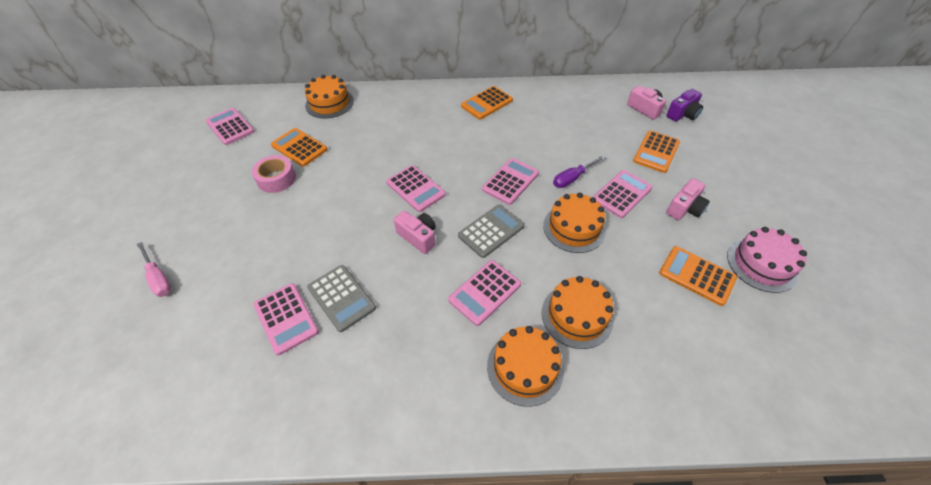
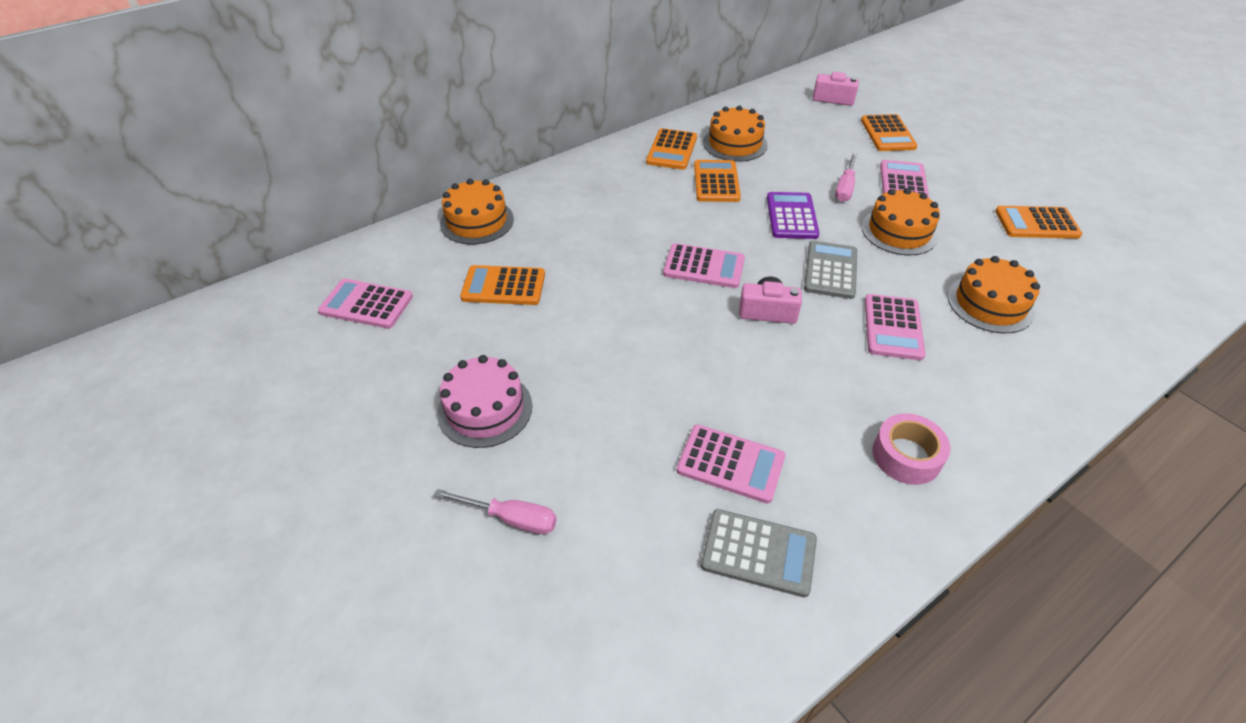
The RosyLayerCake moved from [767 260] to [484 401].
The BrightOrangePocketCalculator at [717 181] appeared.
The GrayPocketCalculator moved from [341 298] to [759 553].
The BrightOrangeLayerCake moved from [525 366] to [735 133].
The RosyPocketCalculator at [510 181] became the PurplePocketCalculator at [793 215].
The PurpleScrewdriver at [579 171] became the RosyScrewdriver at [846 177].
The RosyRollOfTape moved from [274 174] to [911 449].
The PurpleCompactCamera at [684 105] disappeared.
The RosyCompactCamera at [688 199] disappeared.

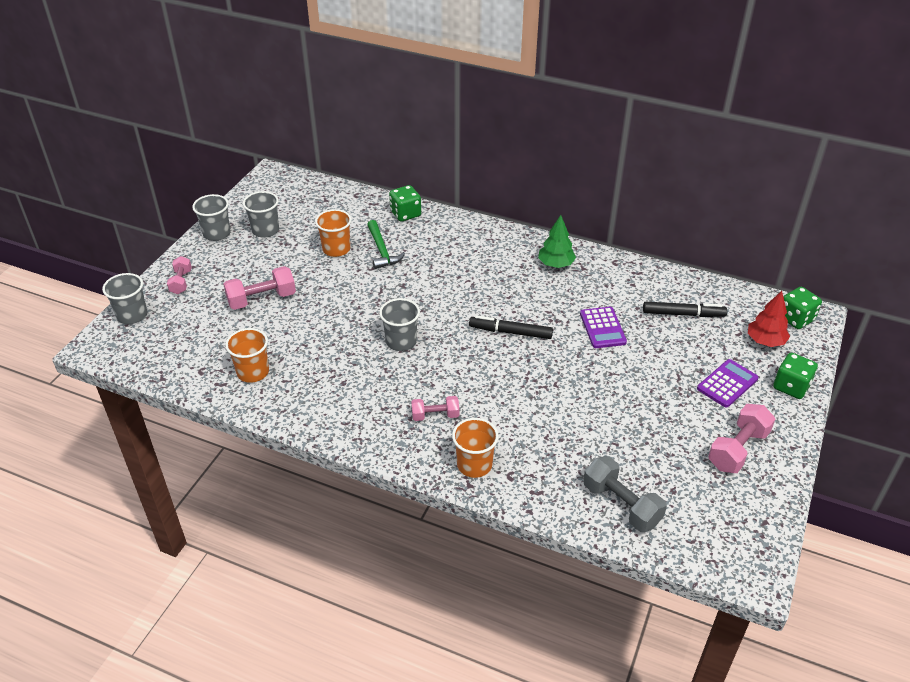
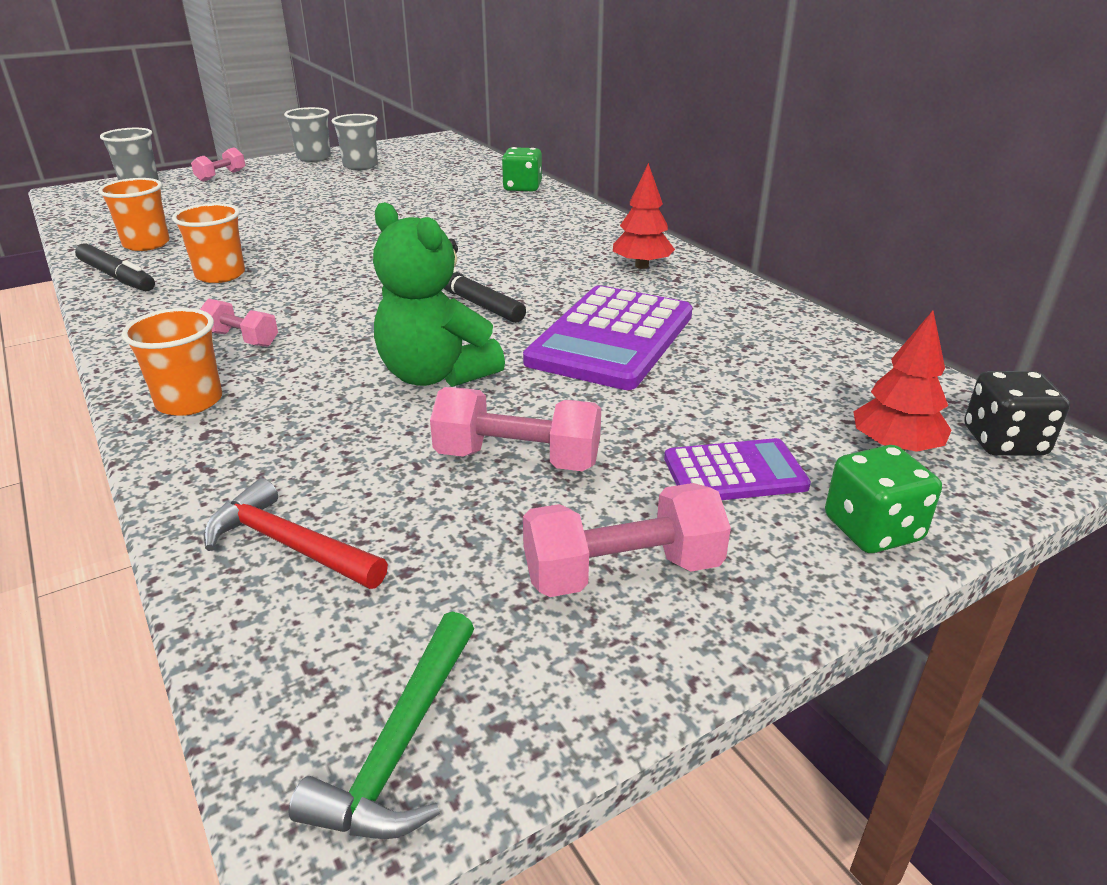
The EbonyMarkerPen moved from [685 309] to [115 267].
The BrightOrangeTumbler moved from [333 233] to [208 243].
The GrayFreeWeight at [625 494] was replaced by the CrimsonClawHammer at [296 533].
The LeafGreenClawHammer moved from [386 244] to [381 725].
The LeafGreenTeddyBear at [439 294] appeared.
The RosyFreeWeight moved from [259 288] to [515 429].
The PurplePocketCalculator at [603 327] changed to 1.83 times the size.
The LeafGreenTree at [557 241] became the CrimsonTree at [644 216].
The LeafGreenDie at [803 308] became the EbonyDie at [1017 413].
The GrayTumbler at [399 324] disappeared.

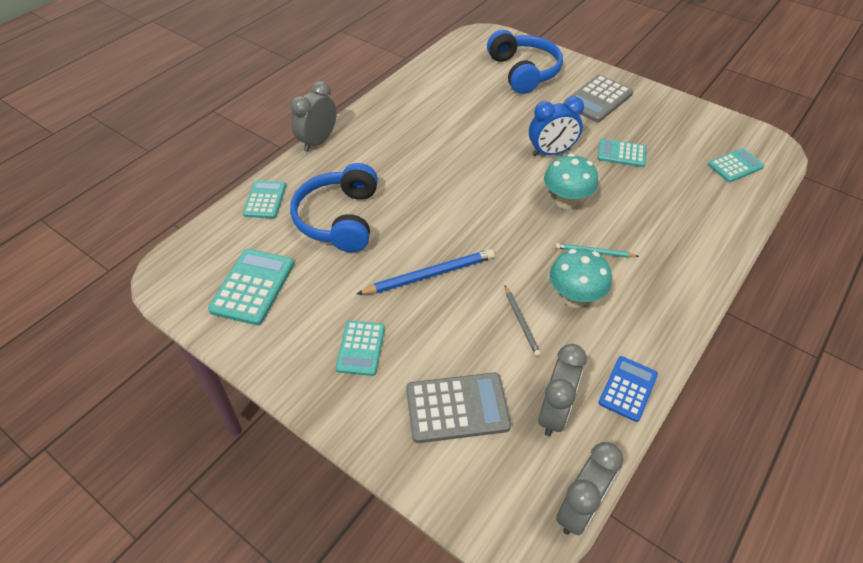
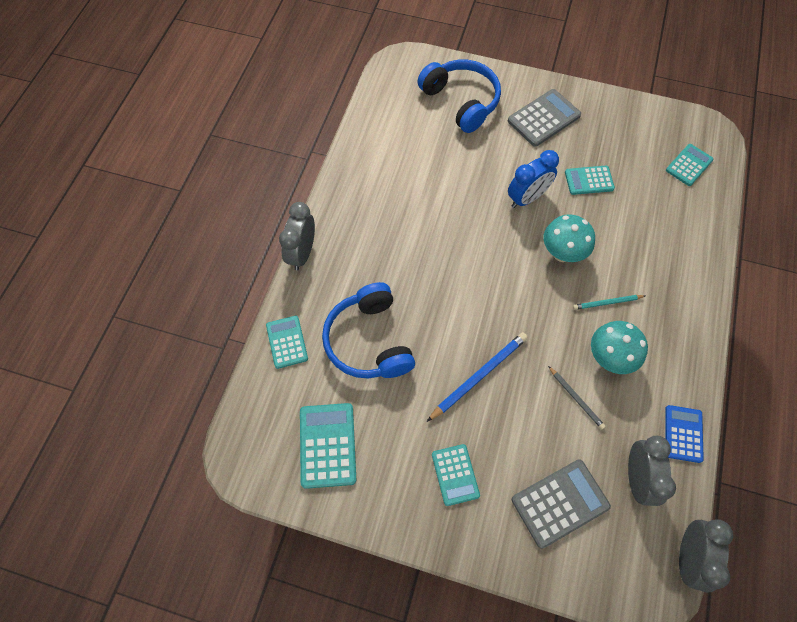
The GrayPocketCalculator at [598 98] turned 150 degrees counterclockwise.

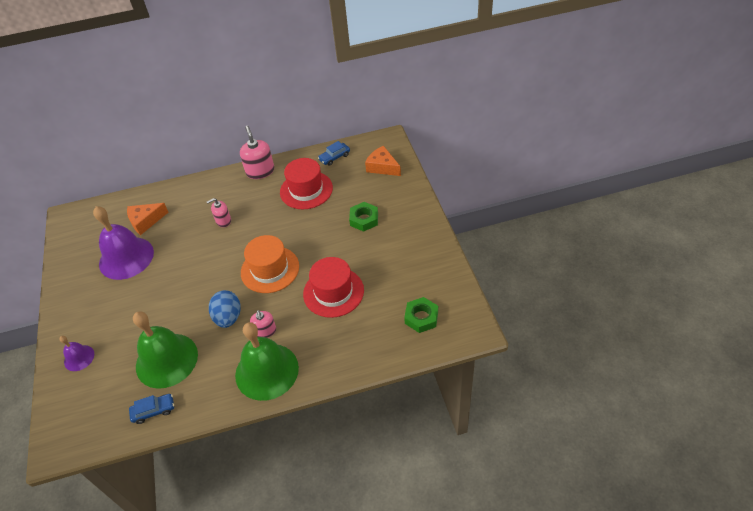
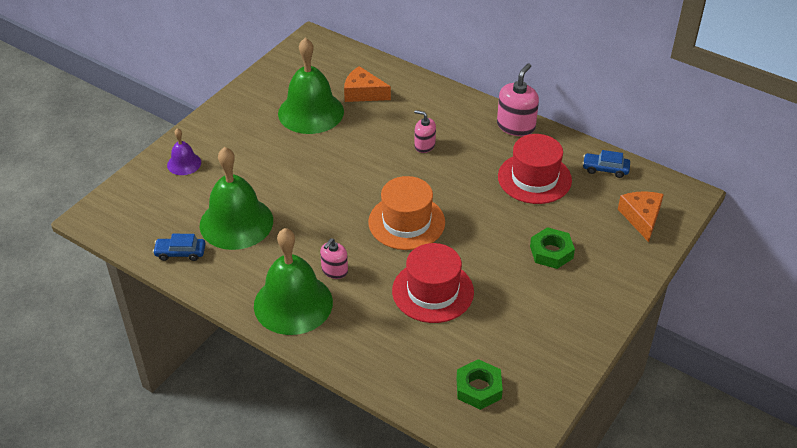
The BlueToyCar at [151 409] turned 150 degrees clockwise.
The PurpleHandBell at [123 243] became the LeafGreenHandBell at [311 86].
The BlueToyEgg at [225 309] disappeared.

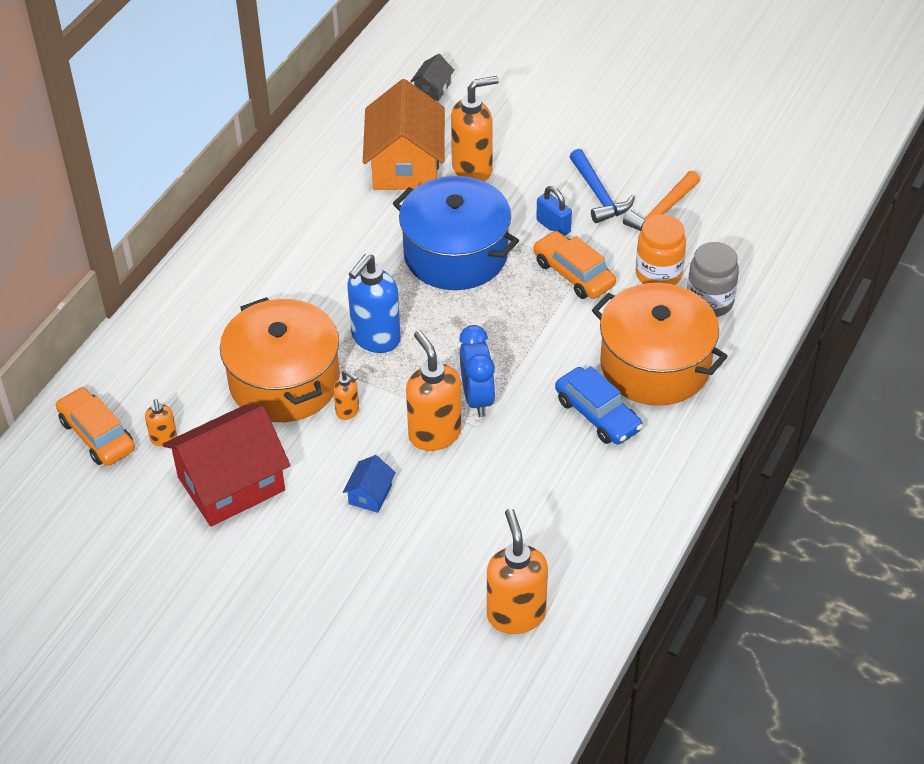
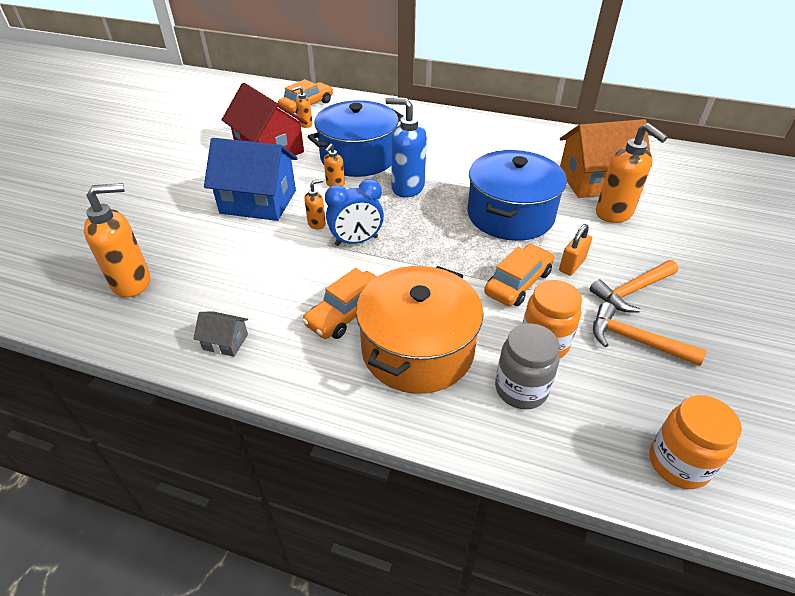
The GrayToyHouse moved from [432 77] to [221 334].
The BlueToyHouse at [369 484] changed to 2.30 times the size.
The BlueToyCar at [599 405] became the BrightOrangeToyCar at [339 303].
The BrightOrangeSoapDispenser at [434 390] changed to 0.50 times the size.
The BrightOrangePot at [280 359] became the BluePot at [355 138].
The BlueSmallLock at [554 211] became the BrightOrangeSmallLock at [575 250].
The BlueClawHammer at [602 186] became the BrightOrangeClawHammer at [634 286].
The BrightOrangeJamJar at [696 442] appeared.

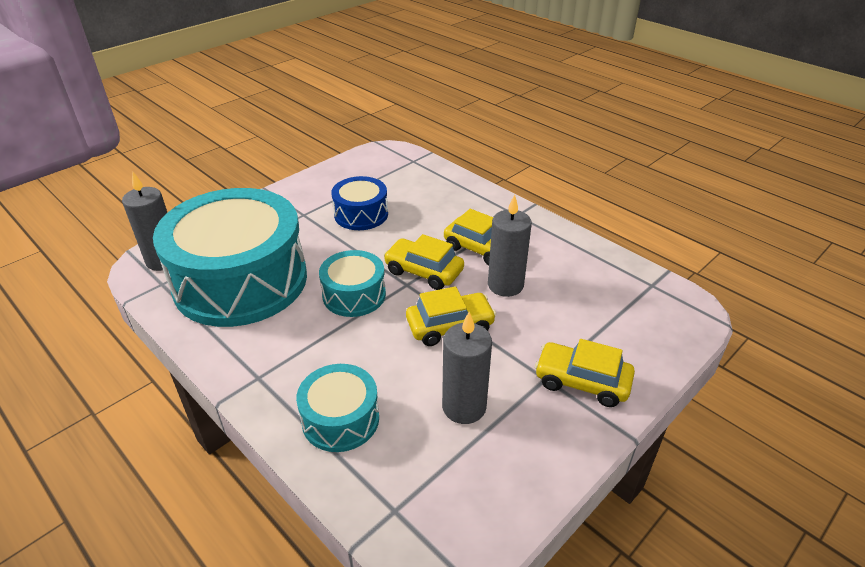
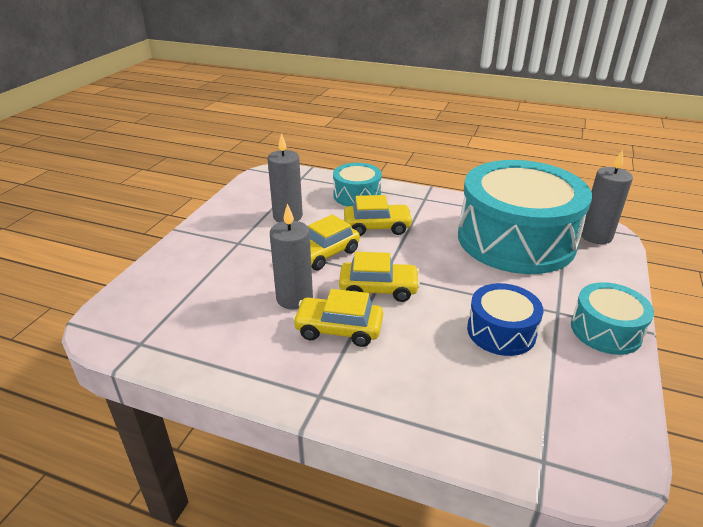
The YellowToyCar moved from [585 373] to [378 215].
The AquaSnareDrum moved from [352 283] to [612 318].

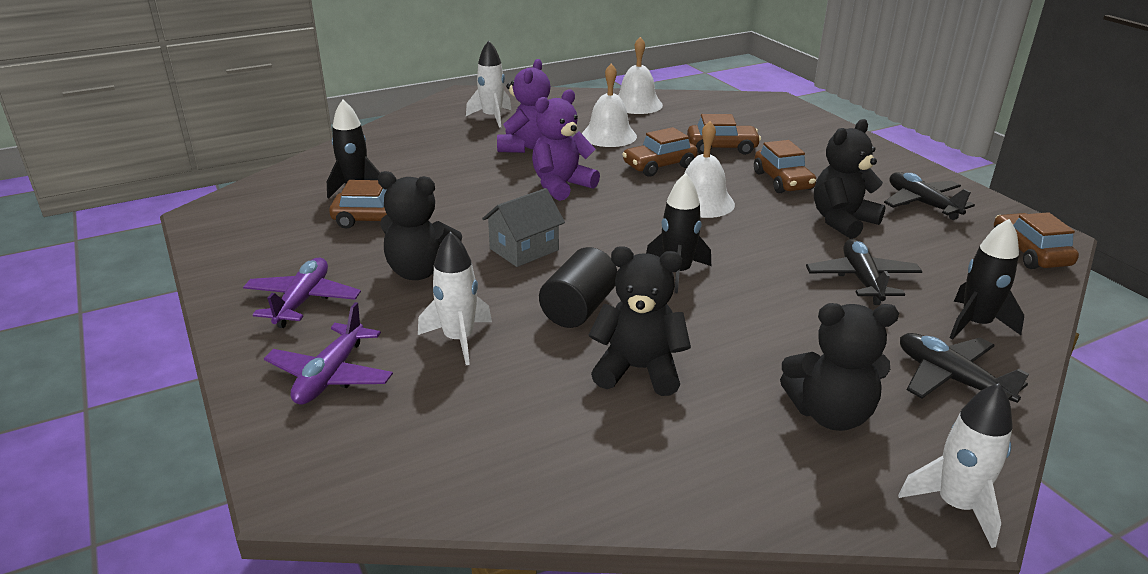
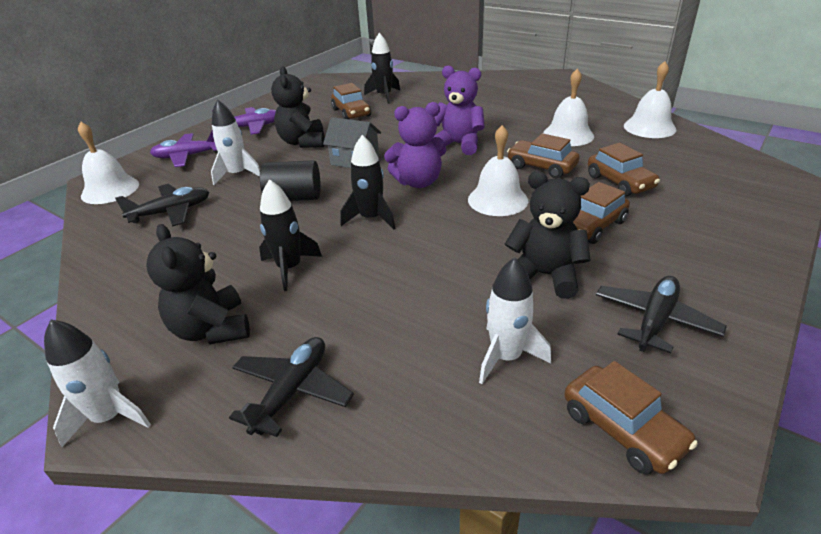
The PureWhiteHandBell at [108 163] appeared.
The EbonyToyPlane moved from [864 272] to [162 205].
The EbonySpaceship moved from [987 279] to [290 235].
The PurpleTeddyBear moved from [524 106] to [415 145].
The PureWhiteSpaceship moved from [488 84] to [515 321].
The RussetToyCar at [1036 240] turned 90 degrees clockwise.
The EbonyTeddyBear at [640 321] disappeared.

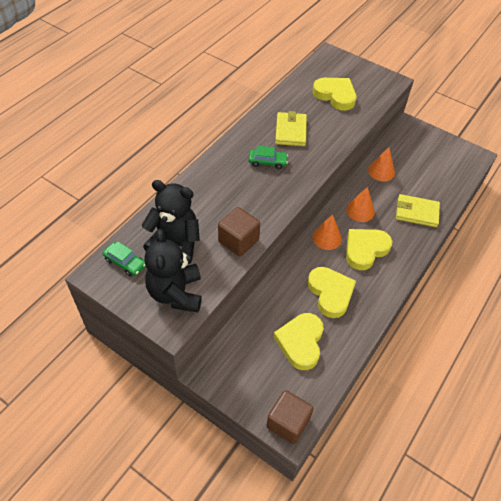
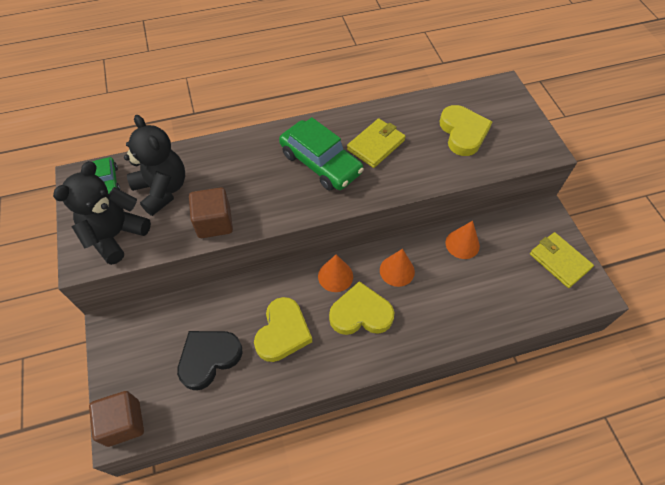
The YellowLoveHeart at [298 341] became the EbonyLoveHeart at [210 360].
The LeafGreenToyCar at [268 157] changed to 1.95 times the size.
The YellowWallet moved from [418 210] to [562 260].

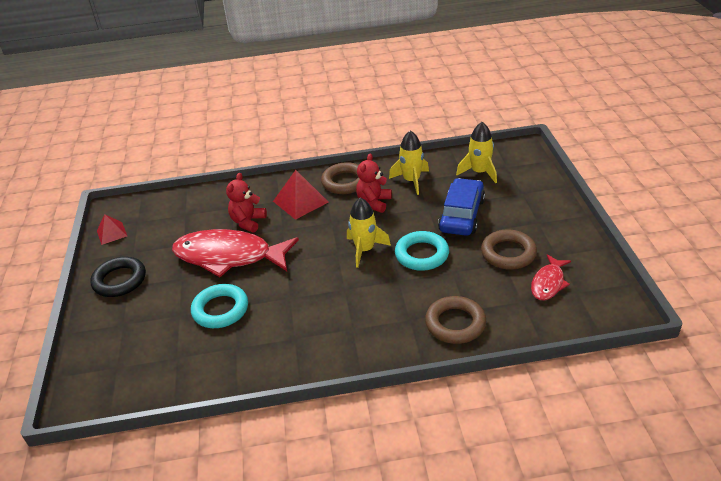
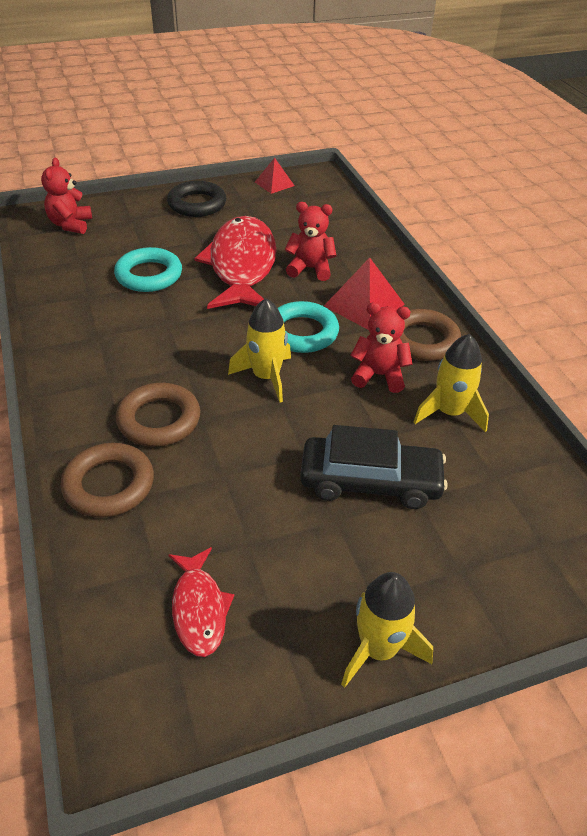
The CrimsonTeddyBear at [66 196] appeared.
The RussetRing moved from [509 249] to [158 415].
The CrimsonToyFish at [551 277] turned 120 degrees counterclockwise.
The AquaRing moved from [422 251] to [308 327].
The BlueToyCar at [461 207] became the EbonyToyCar at [374 467].
The YellowSpaceship moved from [476 152] to [387 630].

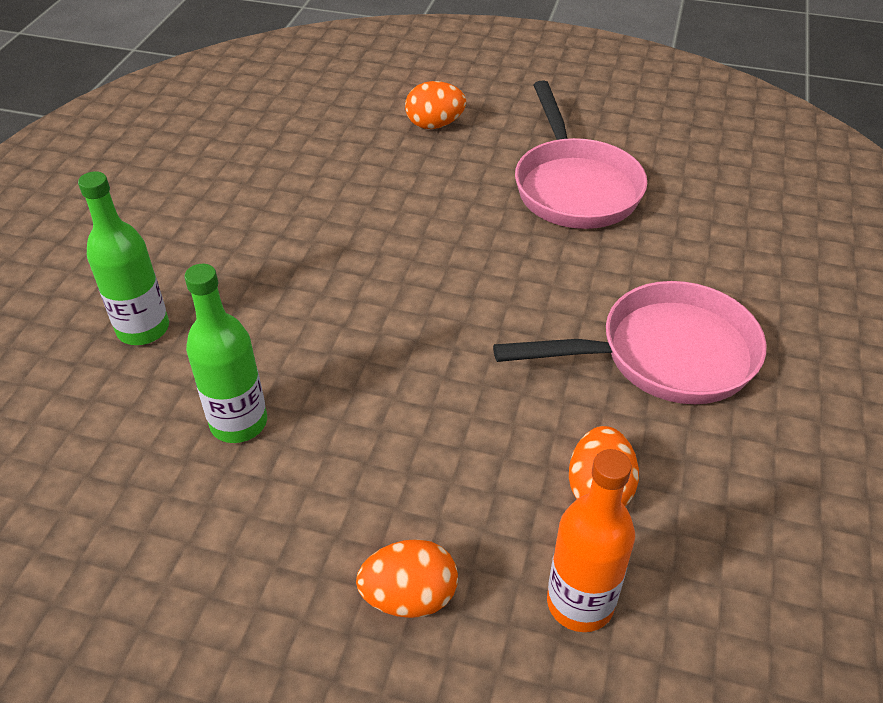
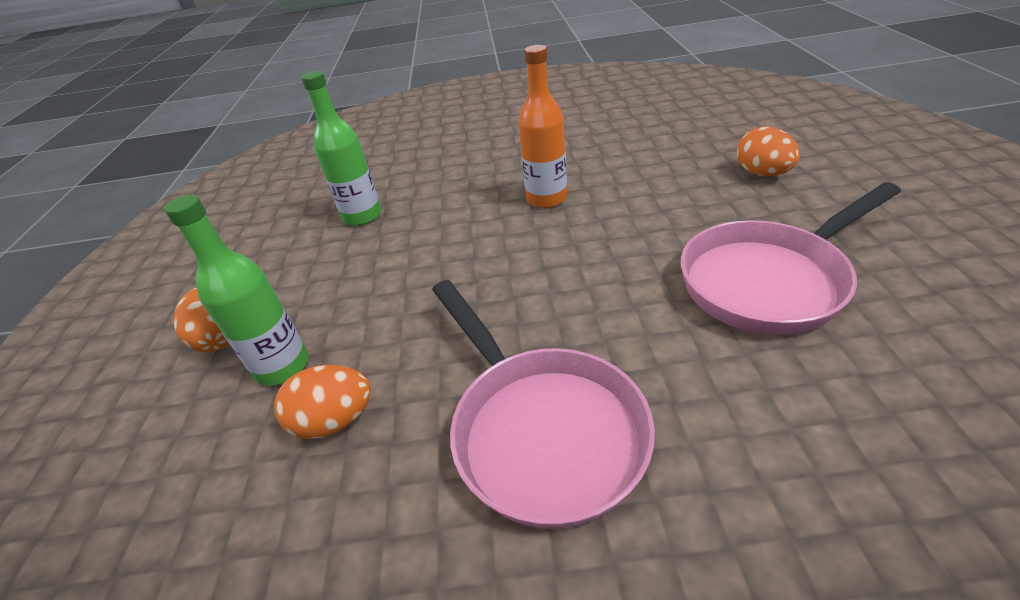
The LeafGreenFlask moved from [123 258] to [236 290].
The BrightOrangeFlask moved from [591 540] to [542 126].

